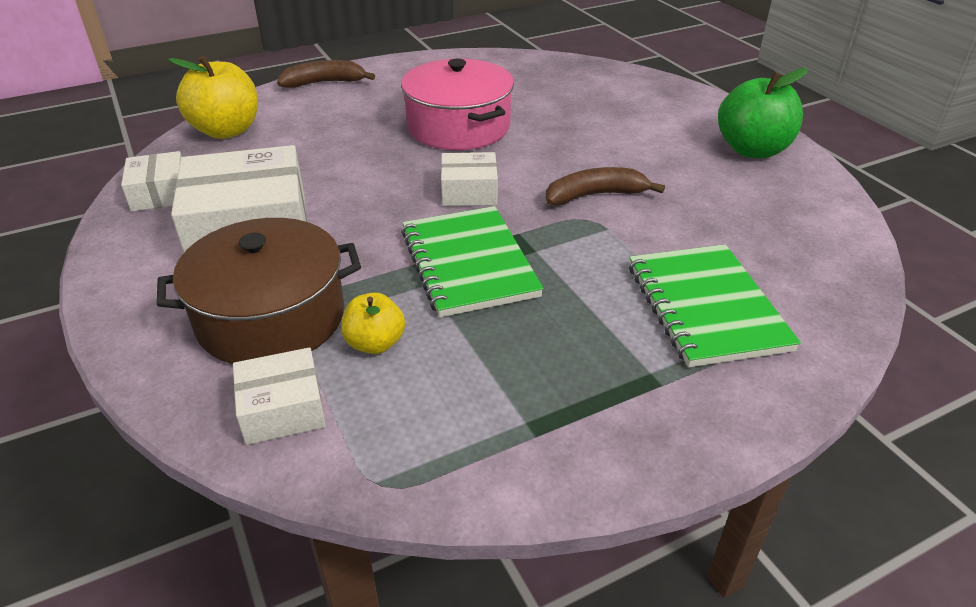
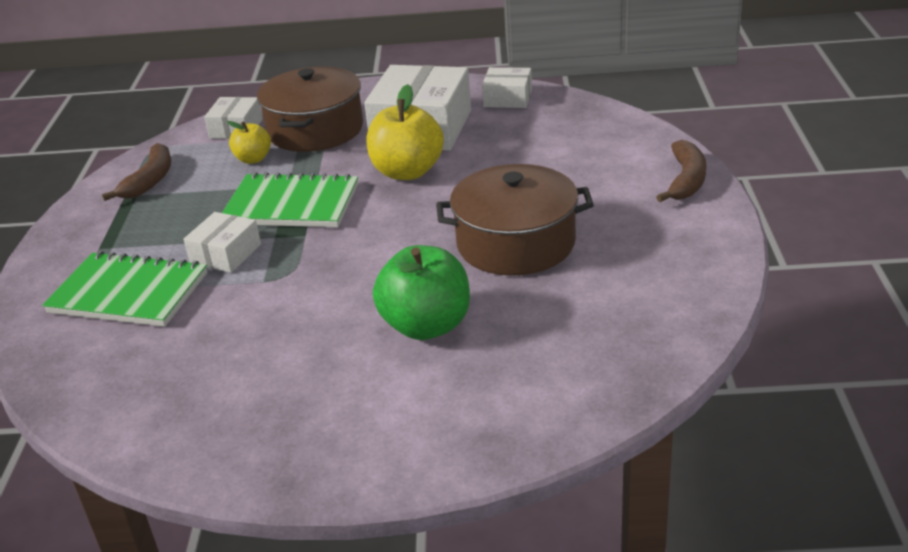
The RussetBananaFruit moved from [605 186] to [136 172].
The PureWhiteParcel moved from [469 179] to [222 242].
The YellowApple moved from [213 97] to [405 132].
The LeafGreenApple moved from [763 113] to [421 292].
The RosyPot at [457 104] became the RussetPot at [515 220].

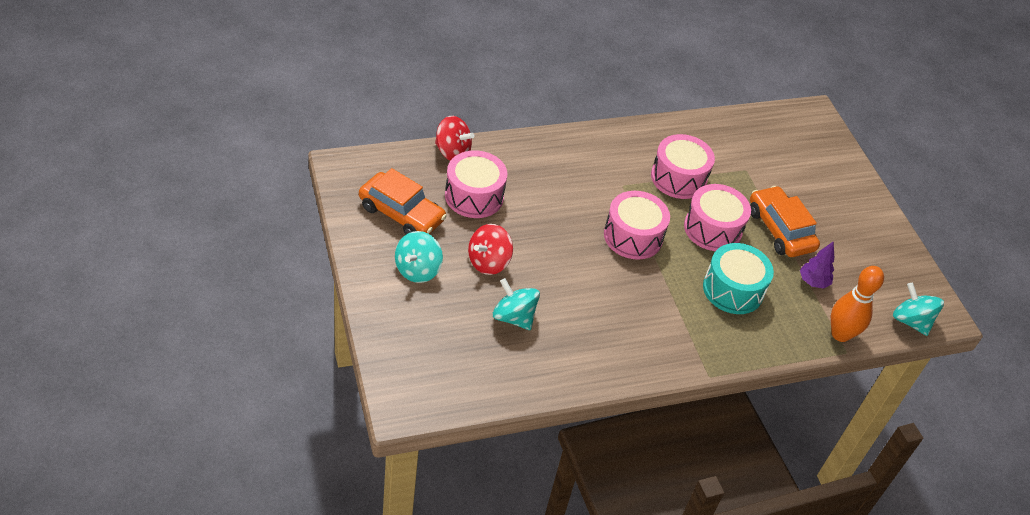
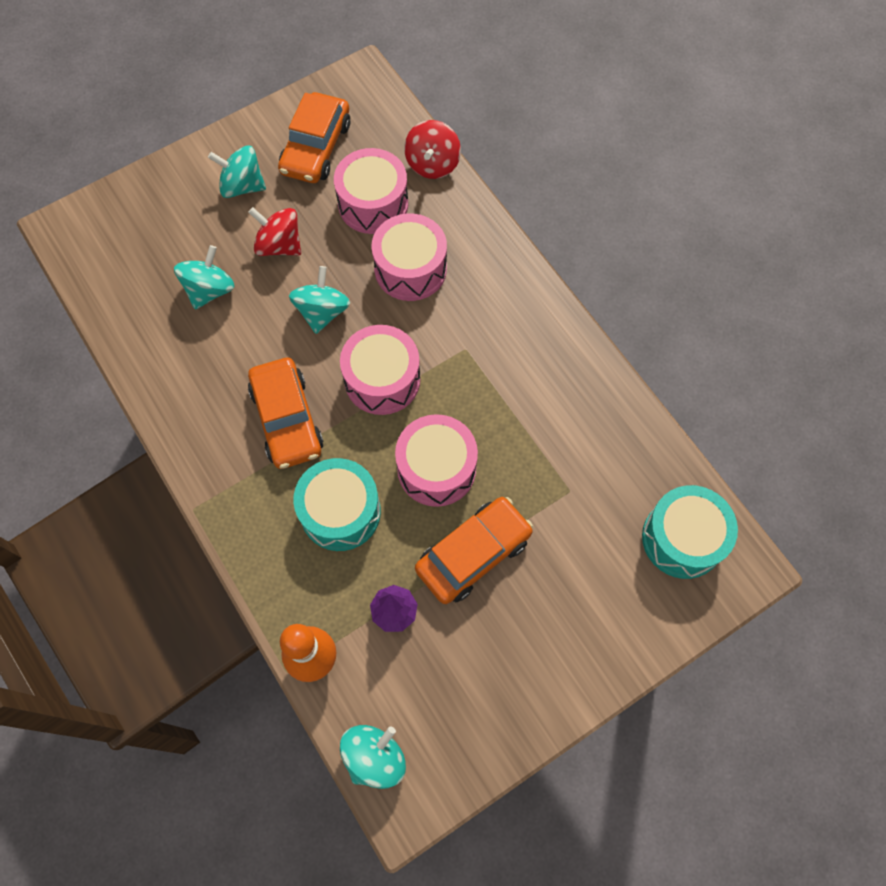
The BrightOrangeToyCar at [286 413] appeared.
The AquaWhirligig at [319 300] appeared.
The RosySnareDrum moved from [683 166] to [409 257].
The AquaSnareDrum at [690 532] appeared.

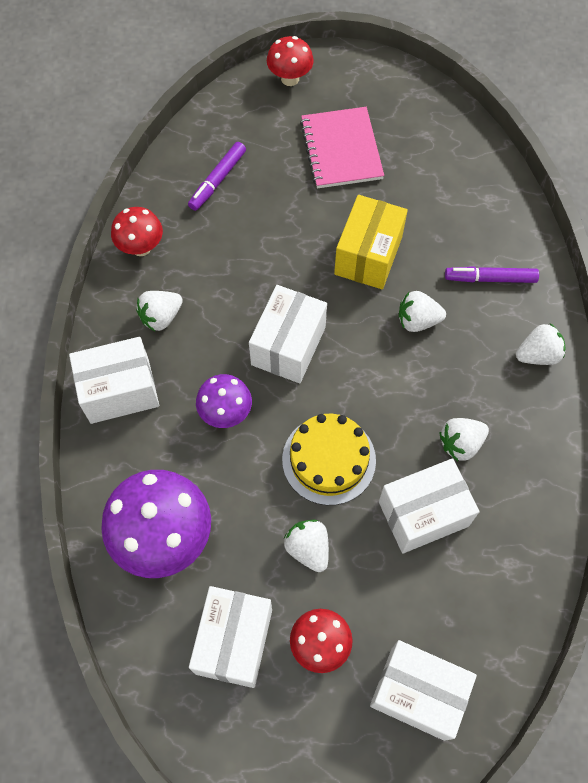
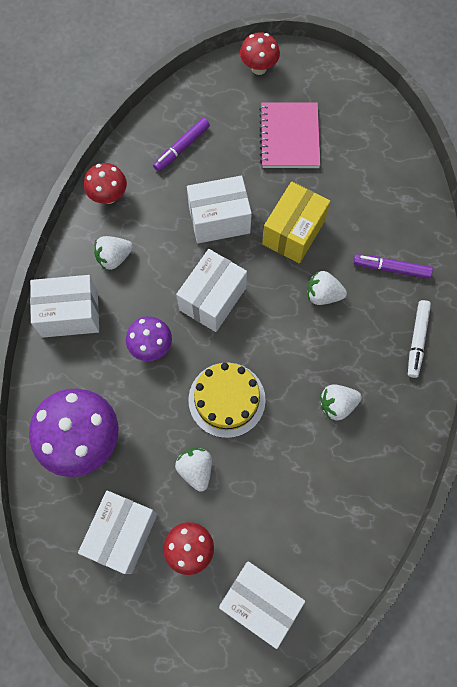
The PureWhiteParcel moved from [429 505] to [219 210].
The PureWhiteStrawberry at [541 344] was replaced by the PureWhiteMarkerPen at [419 339].

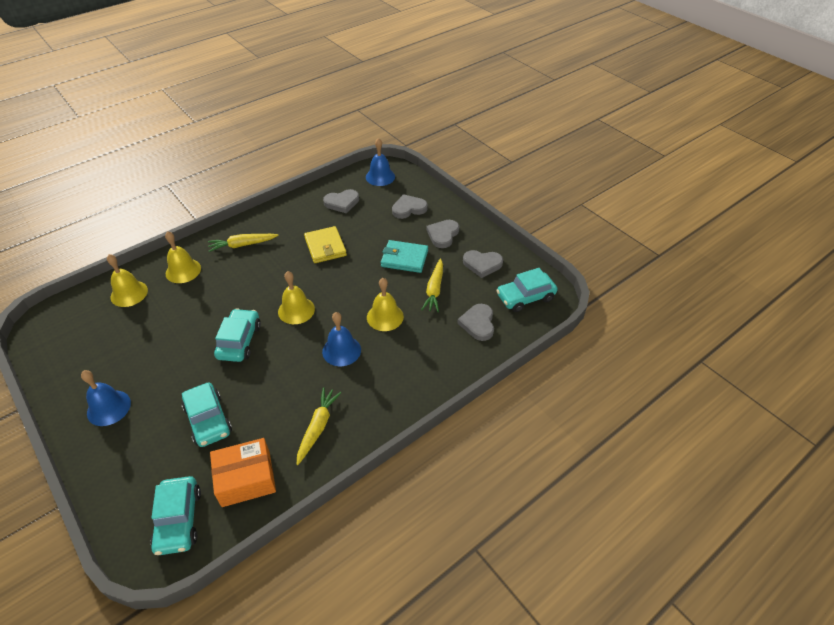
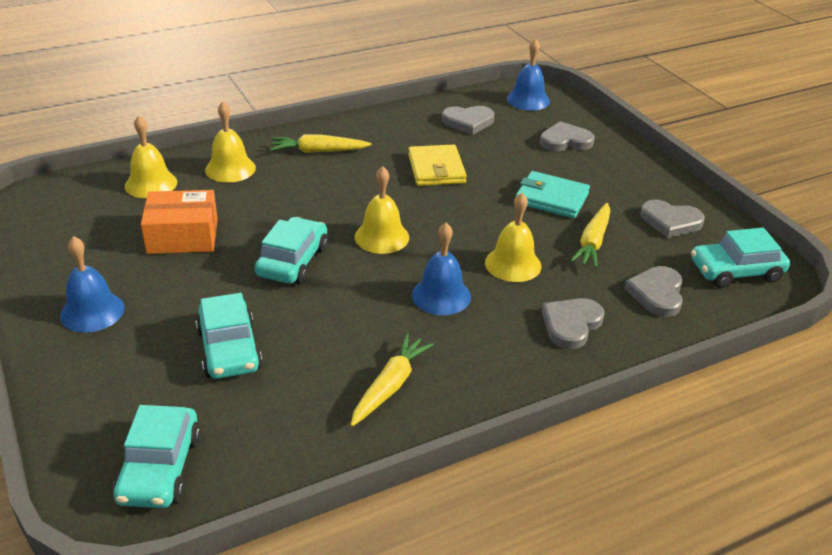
The BrightOrangeParcel moved from [243 472] to [179 222].
The GrayLoveHeart moved from [442 234] to [573 323].

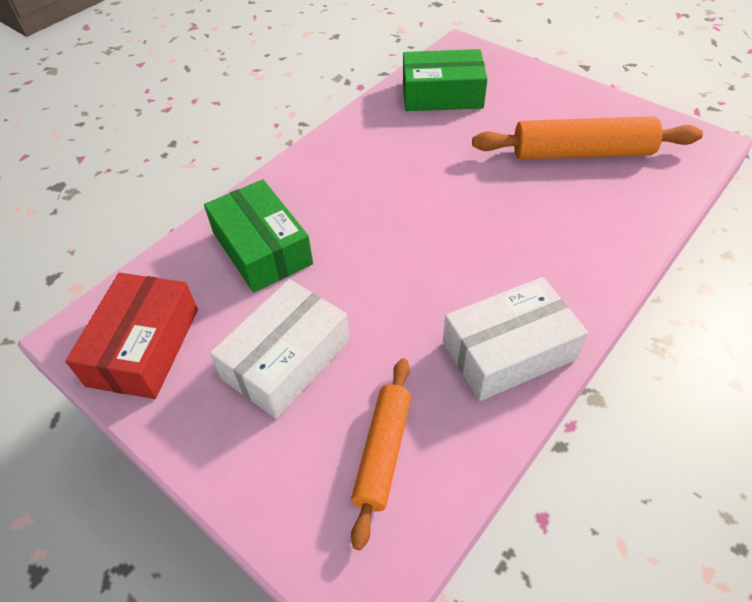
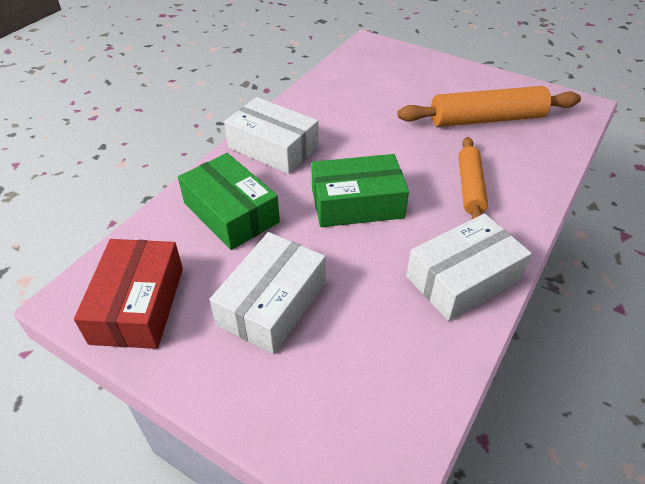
The PureWhiteParcel at [271 135] appeared.
The LeafGreenParcel moved from [445 80] to [360 190].
The BrightOrangeRollingPin moved from [381 454] to [473 178].

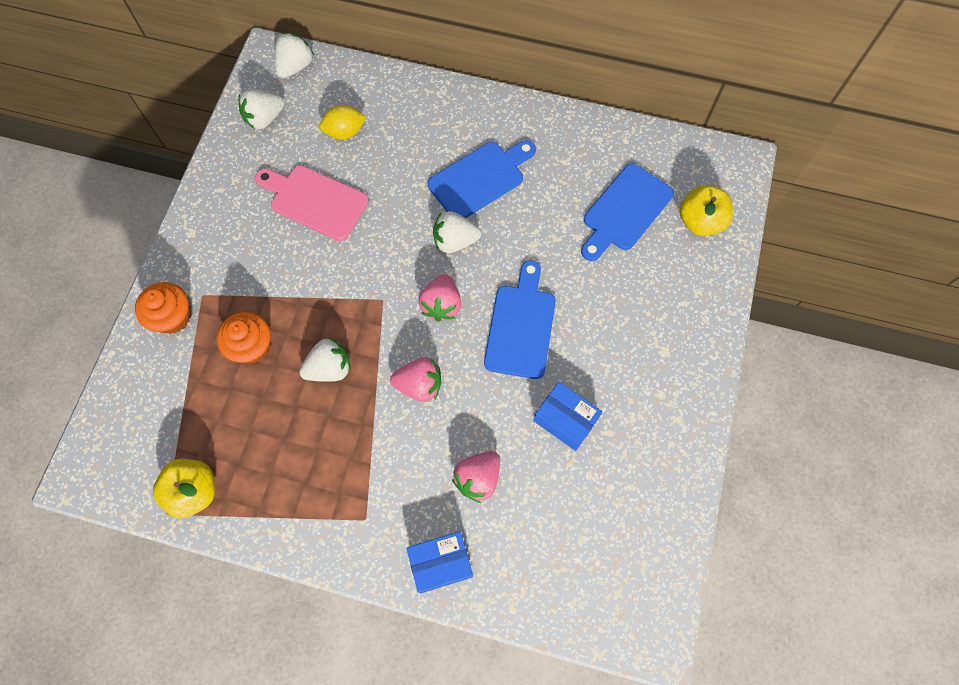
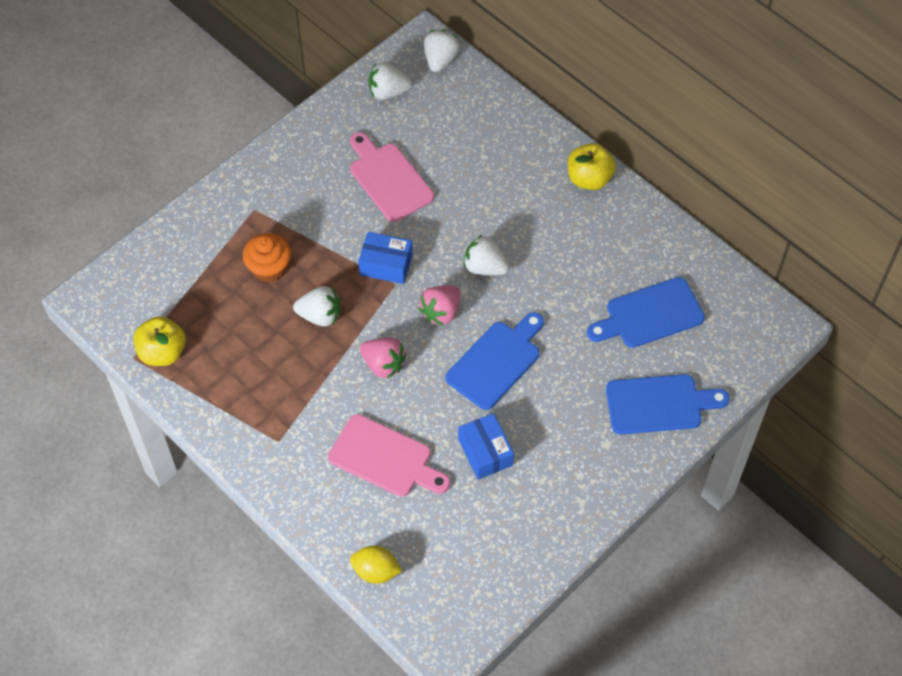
The RosyStrawberry at [476 477] was replaced by the RosyChoppingBoard at [389 455].
The YellowToyLemon moved from [342 122] to [376 565].
The BlueParcel moved from [439 562] to [385 258].
The PureWhiteStrawberry at [294 55] turned 45 degrees counterclockwise.
The YellowApple moved from [706 210] to [592 166].
The BlueChoppingBoard moved from [482 179] to [667 404].
The BrightOrangeCupcake at [163 308] disappeared.

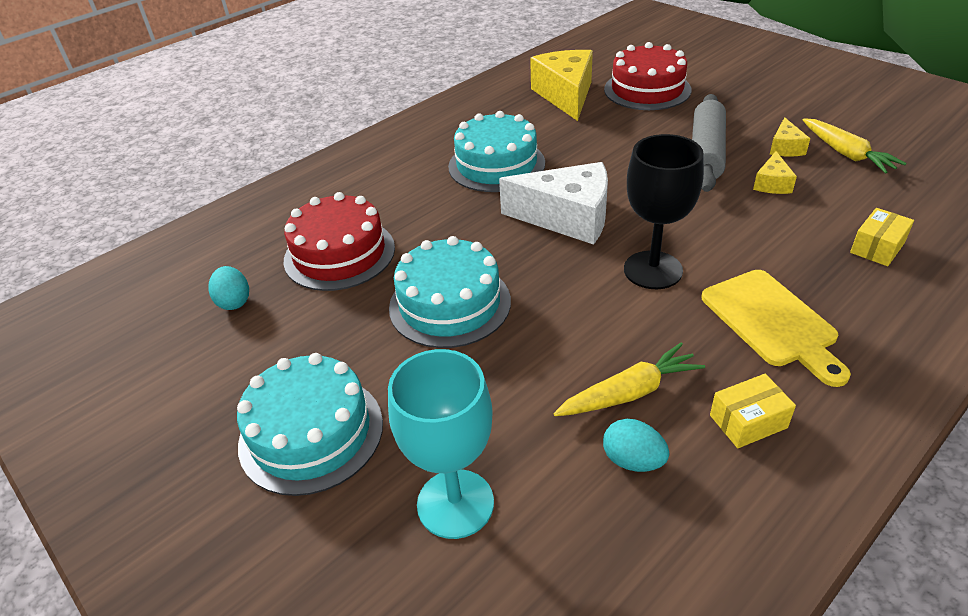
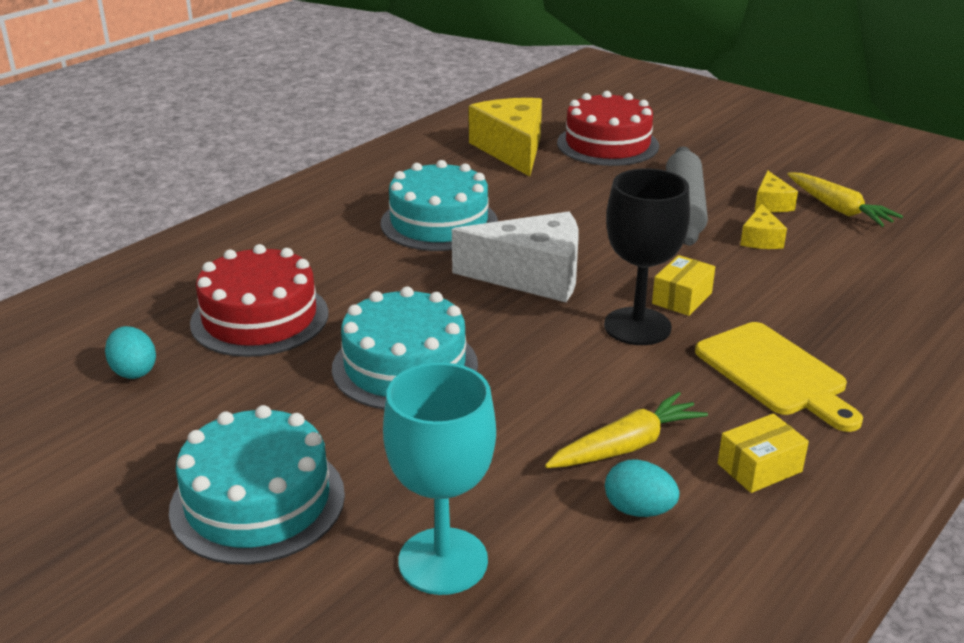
The YellowParcel moved from [882 237] to [683 285].

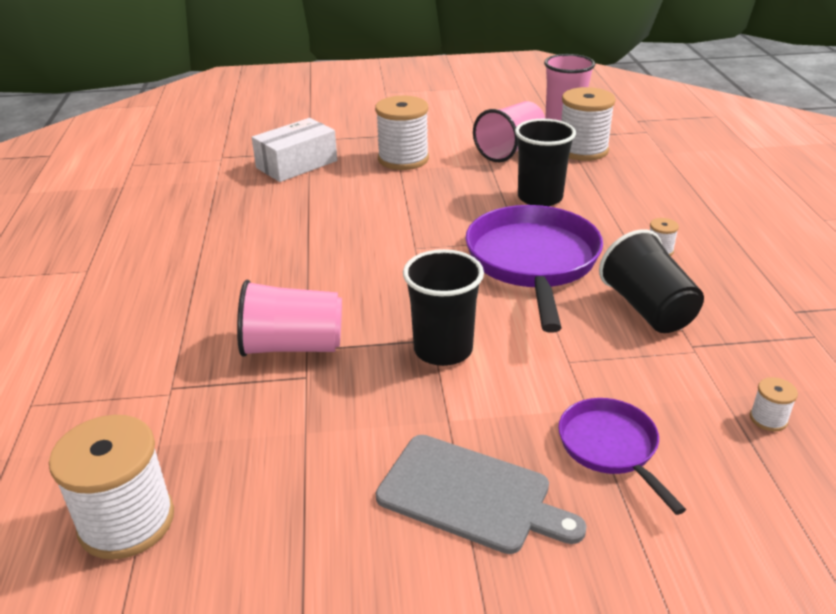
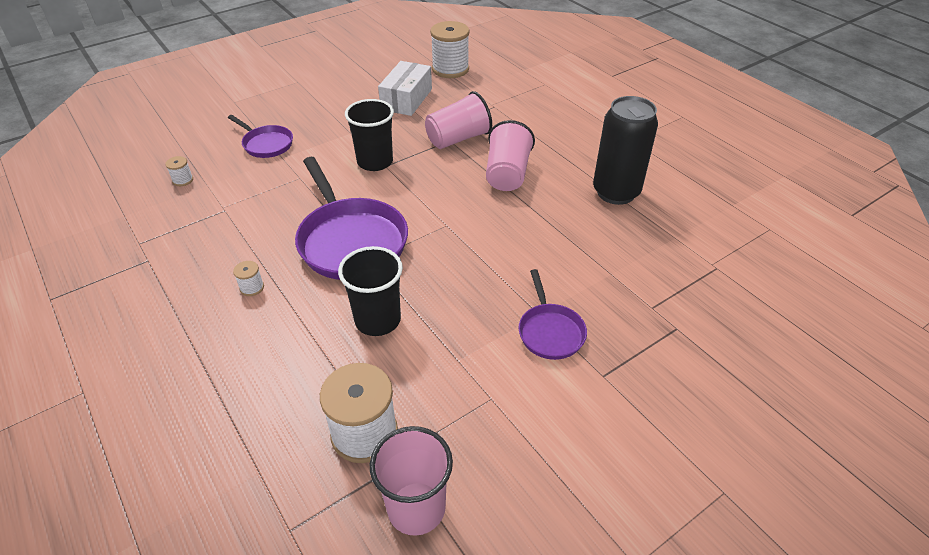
The PureWhiteParcel moved from [294 150] to [405 88].
The RosyTumbler moved from [509 131] to [510 155].
The PureWhiteReelOfThread at [402 133] was replaced by the PurpleSkillet at [553 314].
The EbonyCan at [625 150] appeared.
The GrayChoppingBoard at [481 494] disappeared.
The EbonyTumbler at [651 281] disappeared.

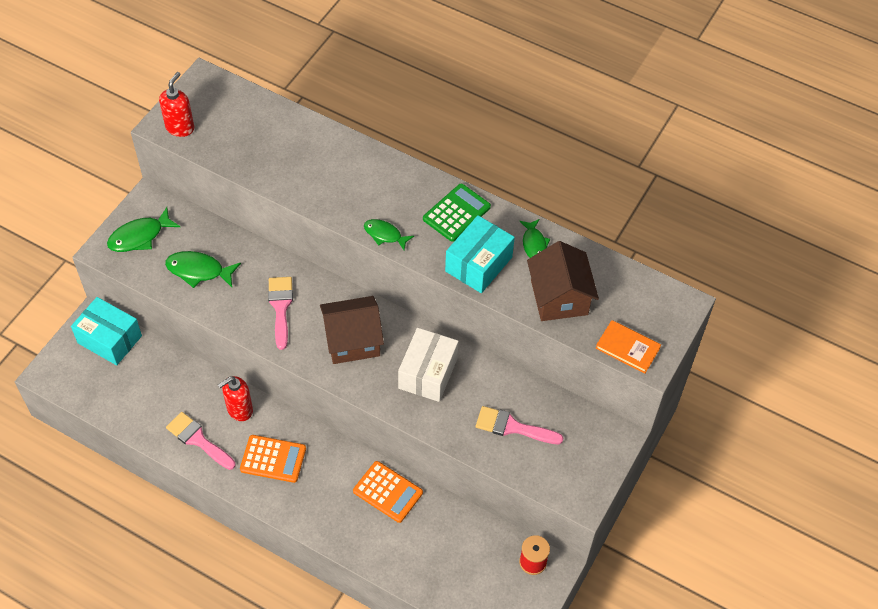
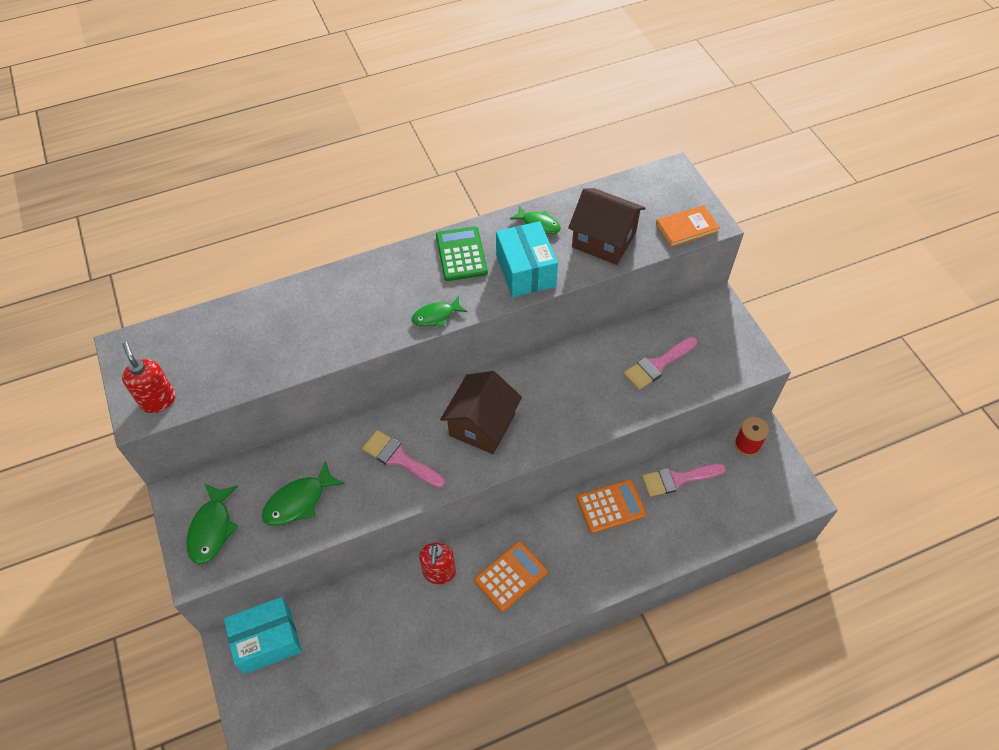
The RosyBrush moved from [201 441] to [684 480].
The PureWhiteParcel at [428 365] disappeared.

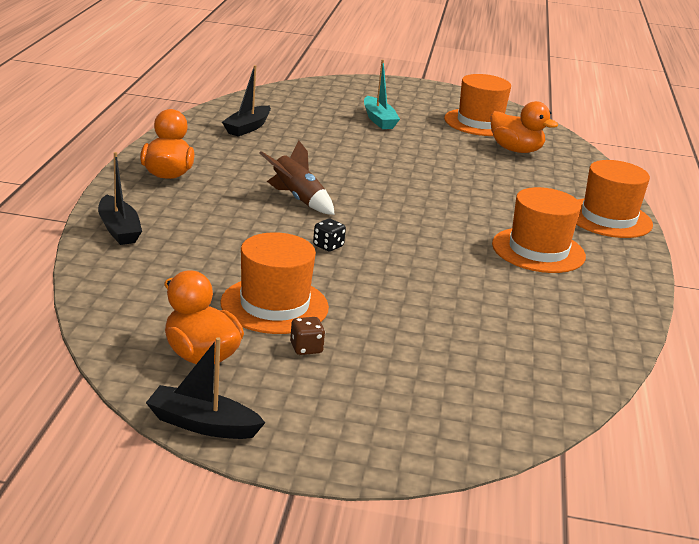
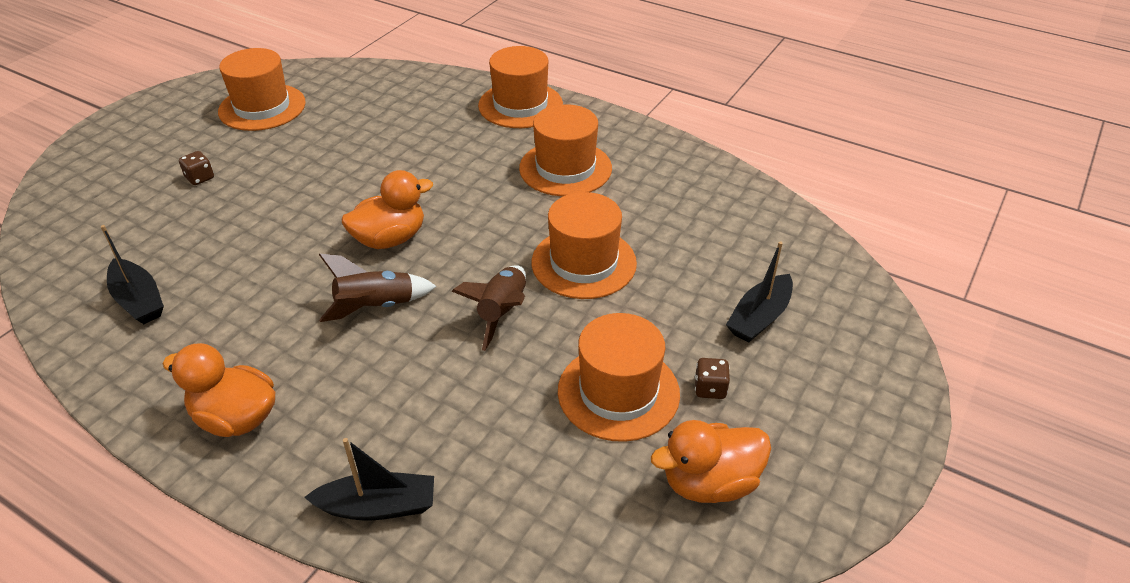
The AquaBoat at [382 94] was replaced by the RussetDie at [196 168].
The BrightOrangeDuck moved from [524 127] to [387 209].
The EbonyDie at [329 235] was replaced by the RussetSpaceship at [488 308].
The BrightOrangeTallHat at [584 245] appeared.
The EbonyBoat moved from [205 388] to [759 292].

